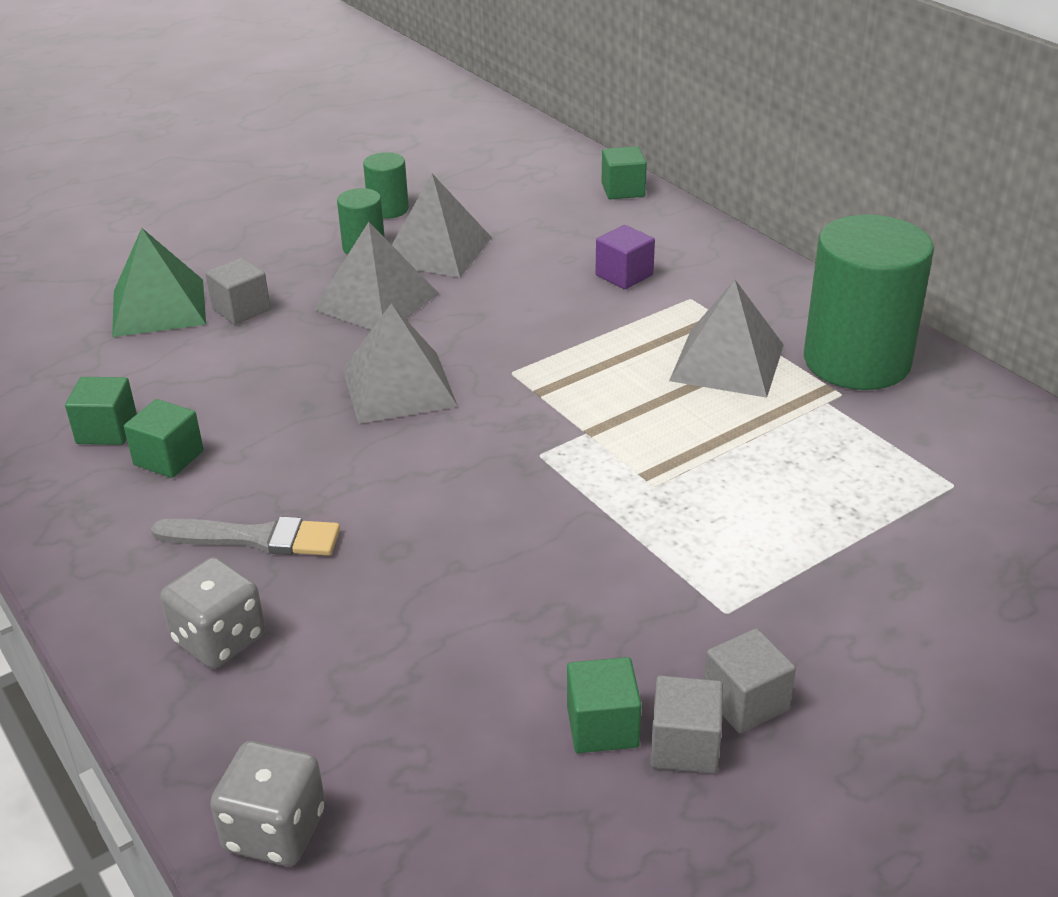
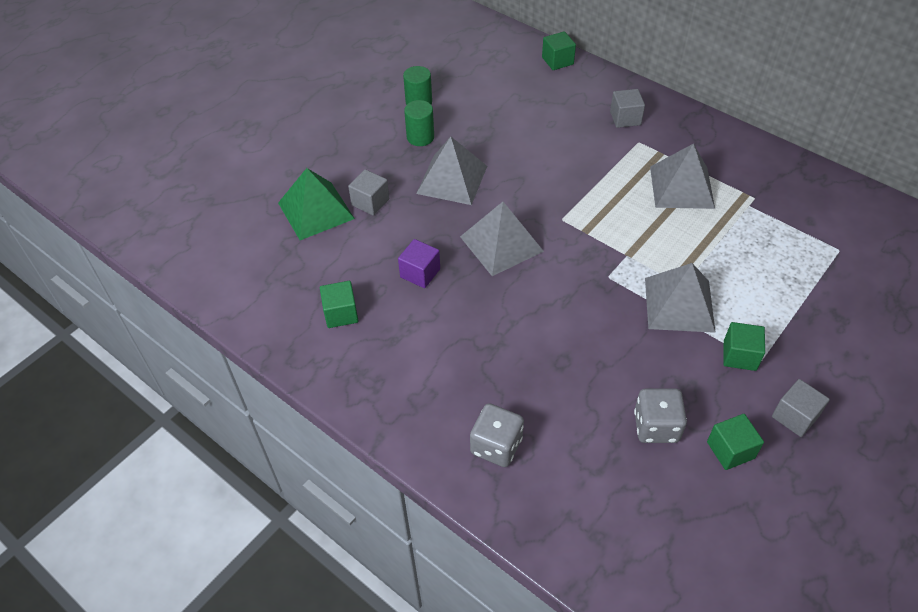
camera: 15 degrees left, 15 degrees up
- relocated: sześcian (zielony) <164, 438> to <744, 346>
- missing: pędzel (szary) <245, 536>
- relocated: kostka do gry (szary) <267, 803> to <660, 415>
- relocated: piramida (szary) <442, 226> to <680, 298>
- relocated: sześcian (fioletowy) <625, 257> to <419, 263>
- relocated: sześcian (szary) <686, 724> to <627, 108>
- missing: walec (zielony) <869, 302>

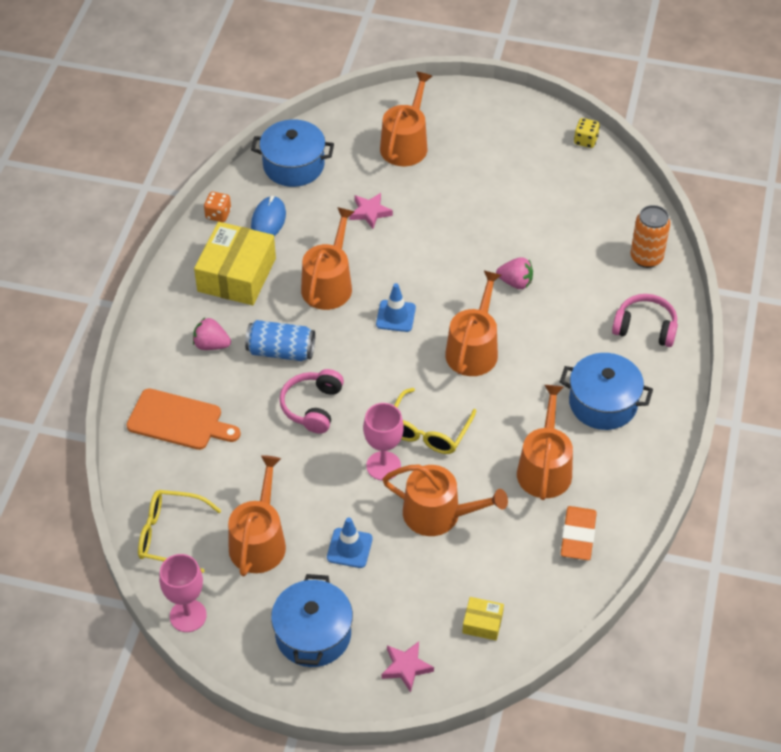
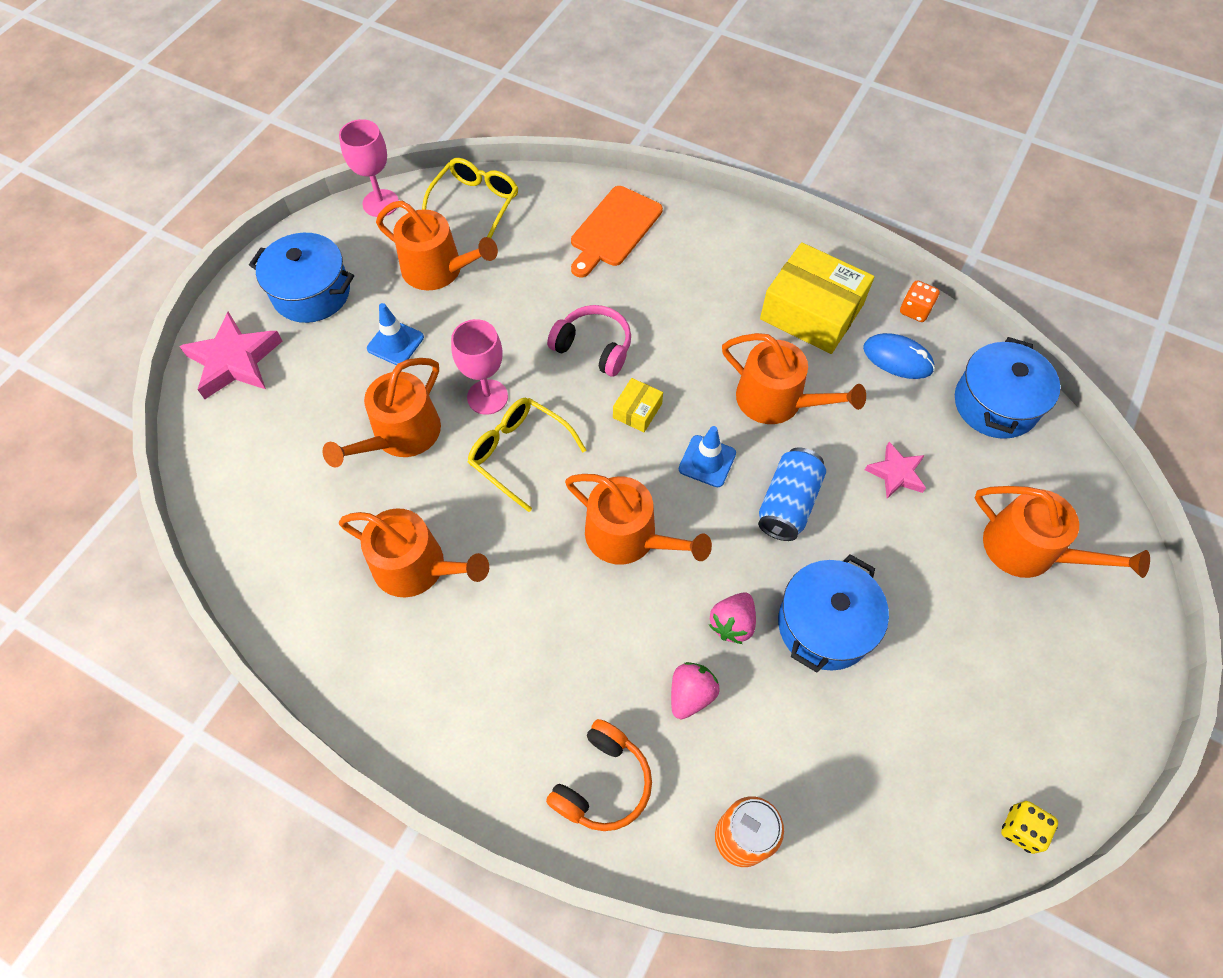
camera: 105 degrees right, 10 degrees up
- relocated: truskawka (różowy) <212, 334> to <695, 690>
- relocated: puszka (niebieski) <280, 340> to <792, 494>
- size: gwiazda (różowy) <407, 666> = <230, 355> x1.69
- relocated: pudełko (żółty) <483, 619> to <638, 405>
- relocated: garnek (niebieski) <606, 391> to <833, 613>
- missing: gumka do mazania (pomarańczowy) <579, 533>
- colour: słuchawki (różowy) <645, 320> to słuchawki (pomarańczowy) <599, 775>

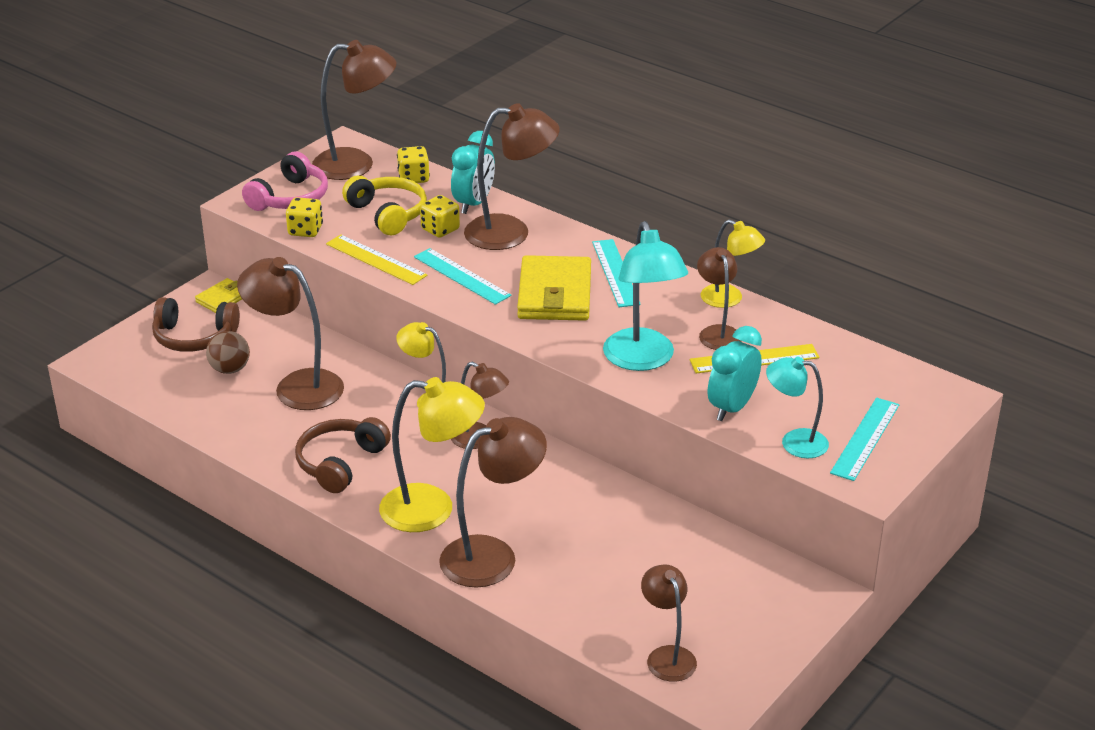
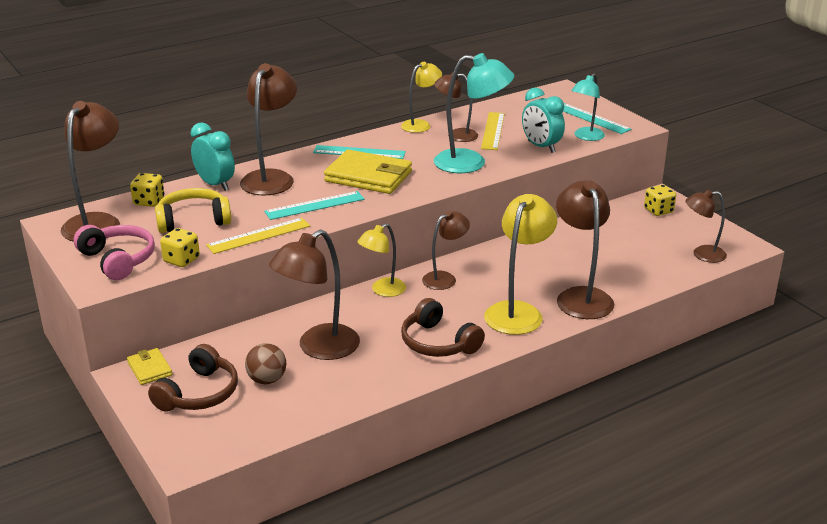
camera: 70 degrees left, 5 degrees down
- relocated: kostka do gry (żółty) <440, 216> to <660, 200>

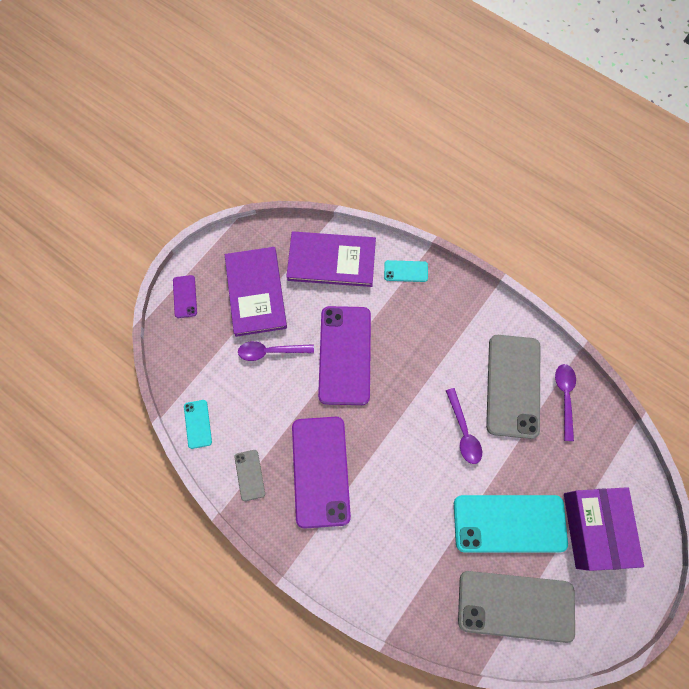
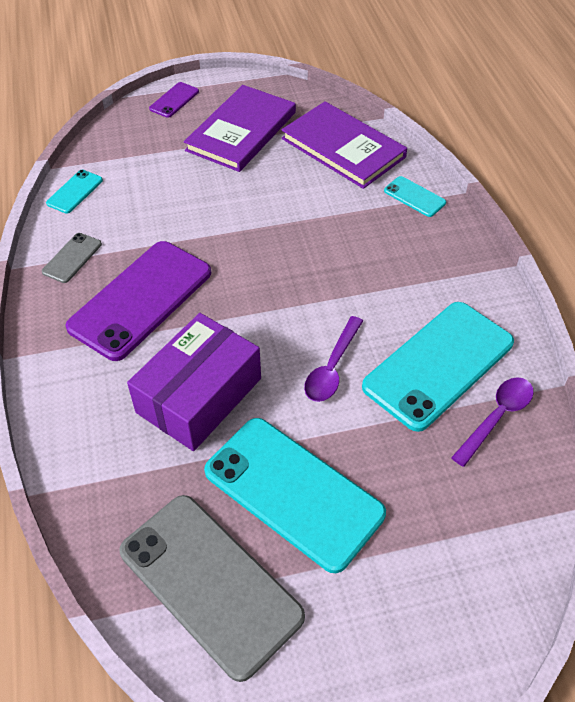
camera: 40 degrees right, 20 degrees down
- missing: łyżka (fioletowy) <276, 351>
- missing: telefon (fioletowy) <344, 355>
- colour: telefon (szary) <513, 387> to telefon (turkusowy) <438, 367>
- relocated: pudełko (fioletowy) <604, 529> to <194, 382>

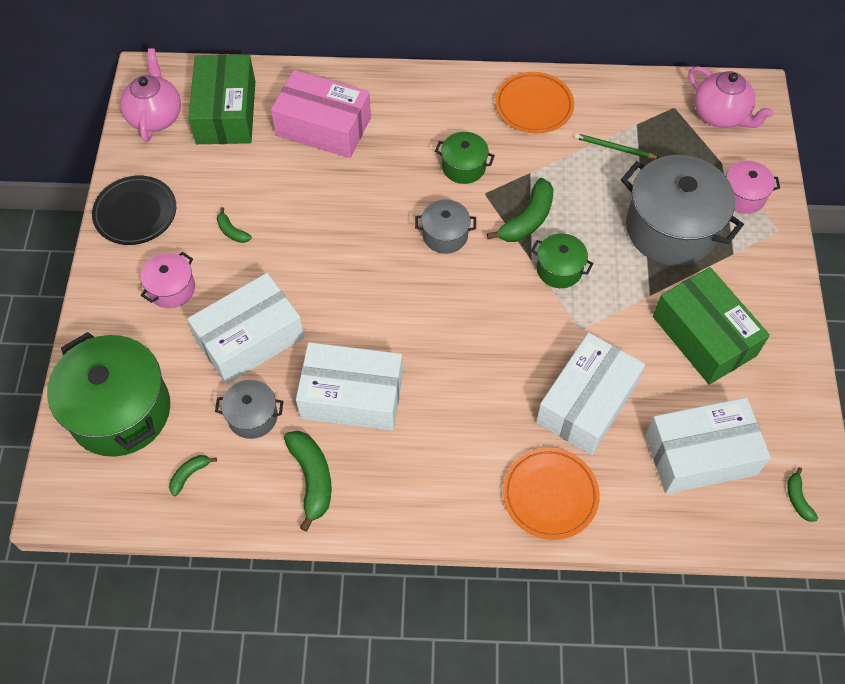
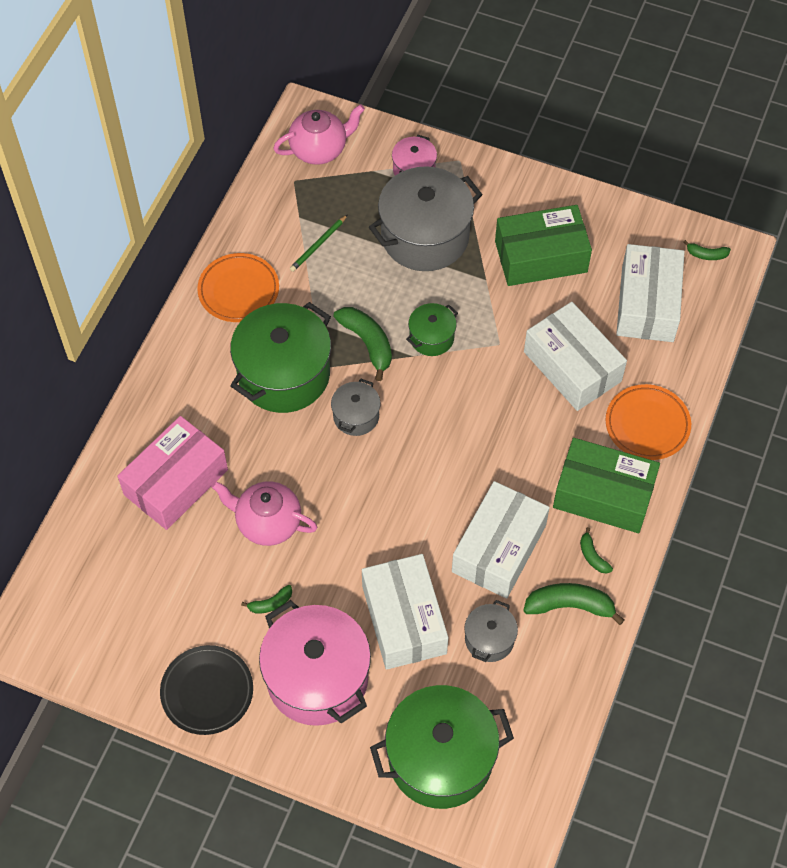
camera: 70 degrees left, 0 degrees up
- relocated: imbryk (różowy) <150, 95> to <264, 513>
- size: garnek (różowy) <168, 280> = <315, 663> x2.03
- relocated: banan (zielony) <193, 475> to <596, 550>
- relocated: pudełko (zielony) <221, 99> to <606, 485>
- size: garnek (zielony) <465, 158> = <280, 357> x2.03

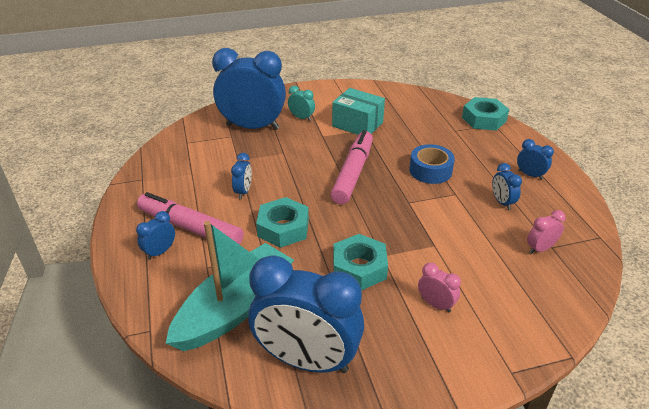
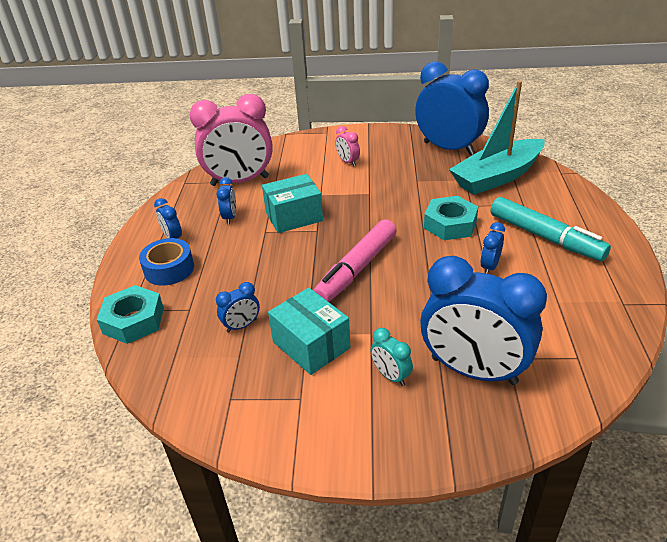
camera: 160 degrees left, 0 degrees up
- relocated: budzik (niebieski) <155, 235> to <238, 307>
- colour: flamaster (różowy) <190, 218> to flamaster (turkusowy) <551, 229>
- missing: nakrętka (turkusowy) <360, 262>
- relocated: taśma klejąca (niebieski) <432, 164> to <166, 262>
- size: budzik (różowy) <546, 232> = <231, 140> x2.39
- appeared: pudełko (turkusowy) <292, 203>

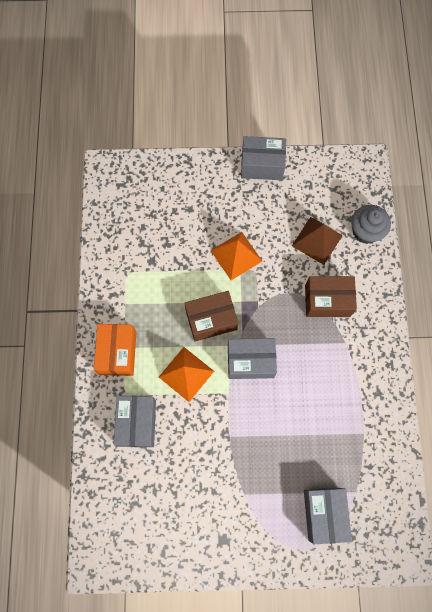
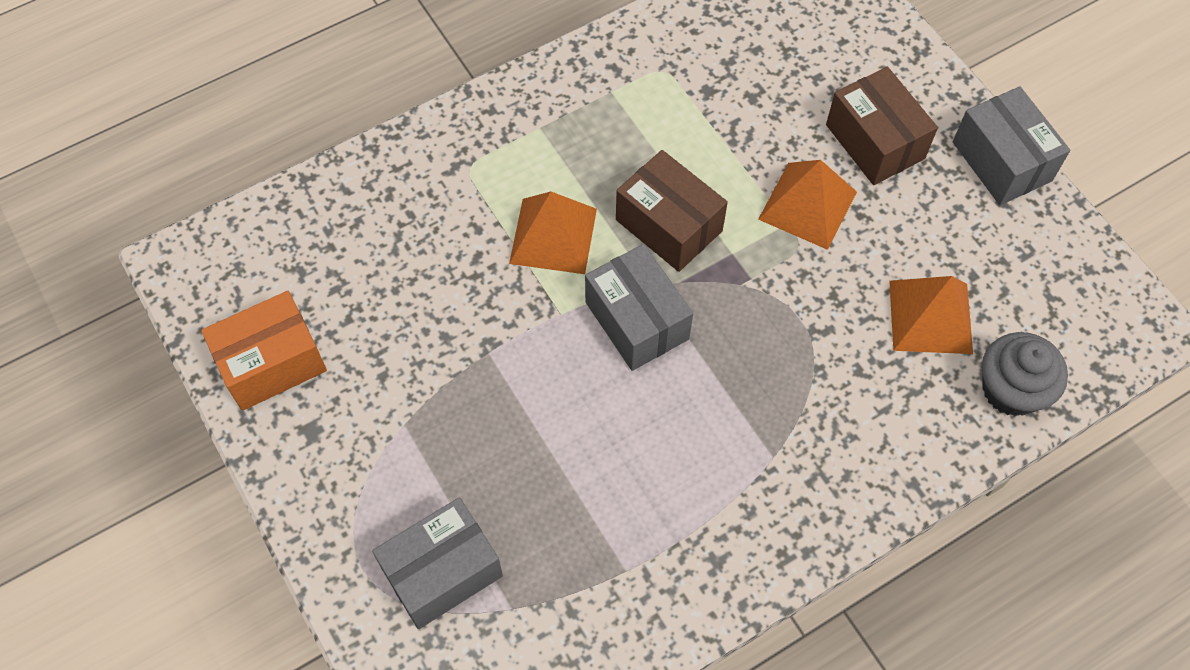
camera: 60 degrees right, 10 degrees down
- relocated: pudełko (pomarańczowy) <115, 350> to <264, 351>
- missing: pudełko (szary) <135, 421>
- colour: piramida (brązowy) <317, 241> to piramida (pomarańczowy) <931, 315>
- relocated: pudełko (brązowy) <331, 296> to <882, 126>

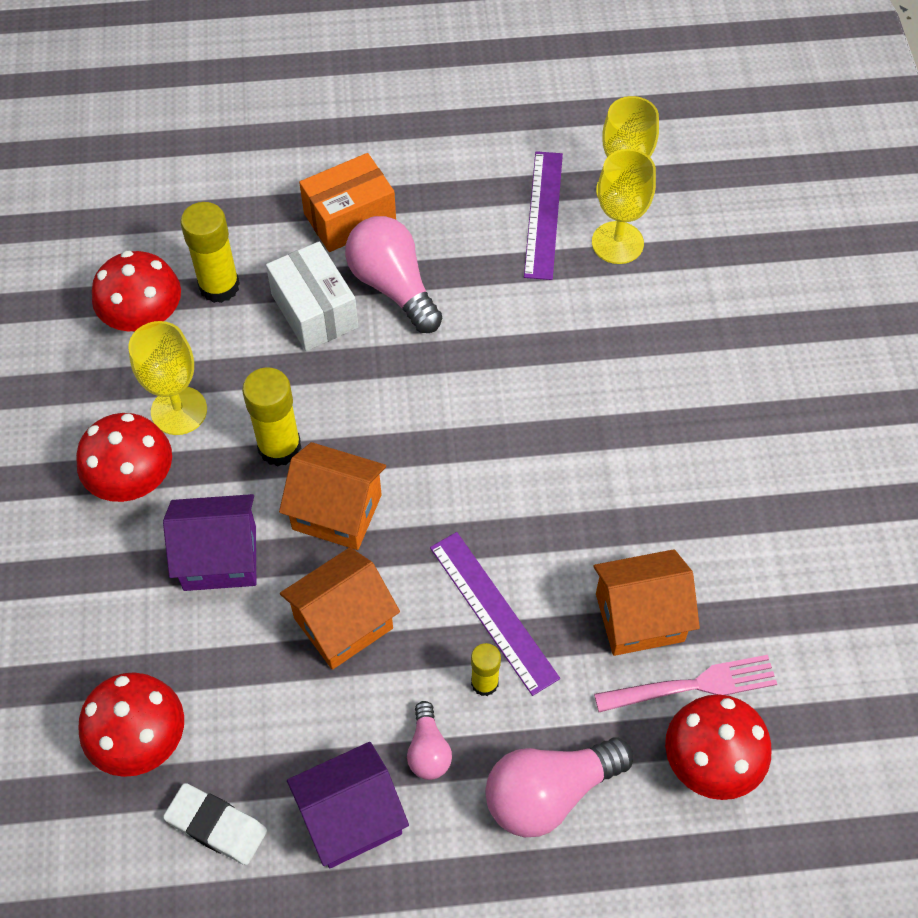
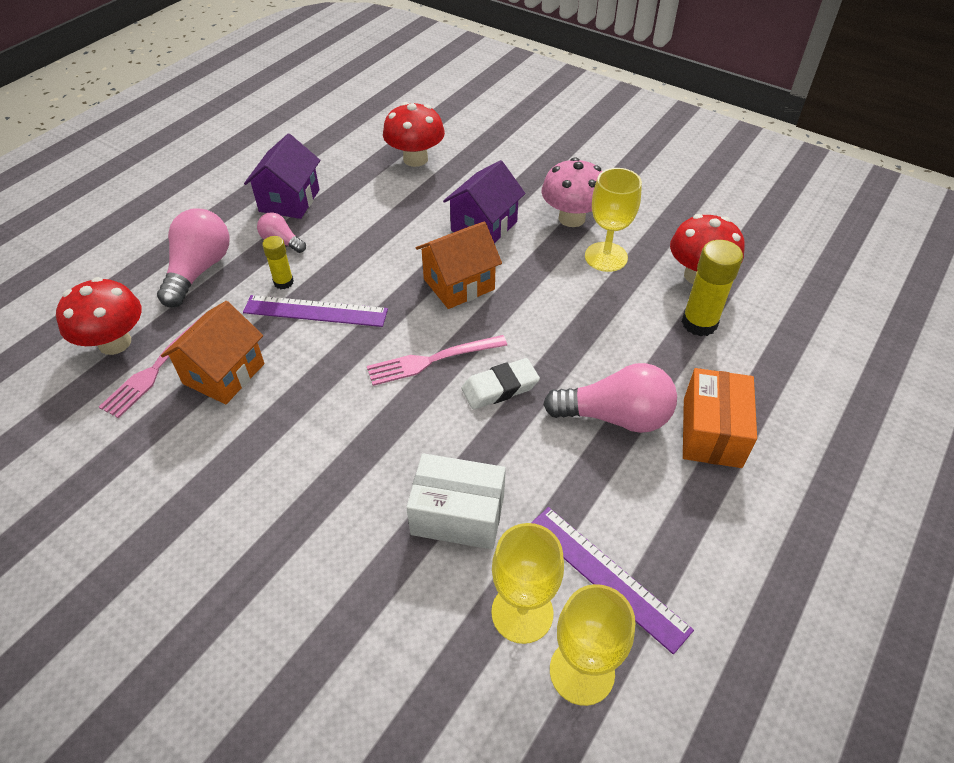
camera: 130 degrees right, 10 degrees down
- colour: grzyb (czerwony) <124, 457> to grzyb (różowy) <572, 192>
- relocated: gumka do mazania (biały) <215, 824> to <500, 383>
- missing: klej w sztyfcie (żółty) <271, 417>
- relocated: pudełko (biały) <312, 296> to <456, 501>
- missing: domek (pomarańczowy) <340, 608>
- appeared: widelec (różowy) <437, 360>

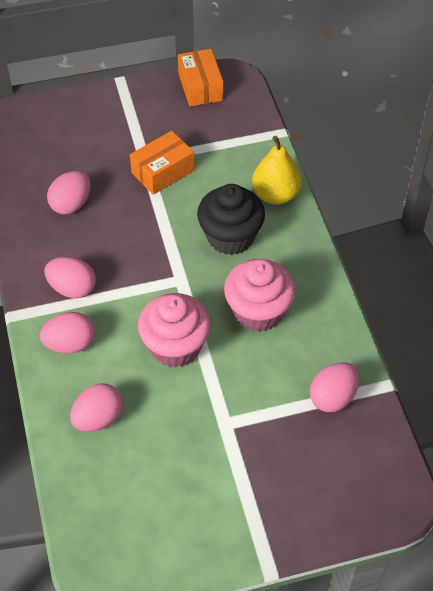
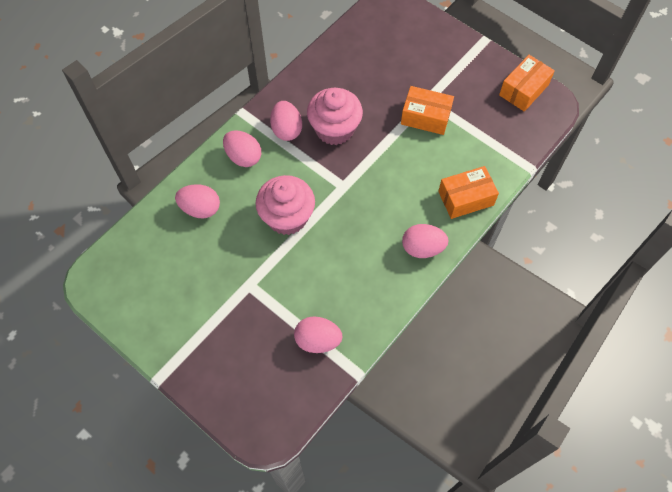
camera: 55 degrees right, 10 degrees up
- relocated: jajko (różowy) <69, 192> to <425, 241>
- missing: muffinka (czarny) <231, 219>
- relocated: muffinka (różowy) <260, 295> to <335, 116>
- exchanged: gruszka (żółty) <277, 170> to pudełko (pomarańczowy) <468, 192>

